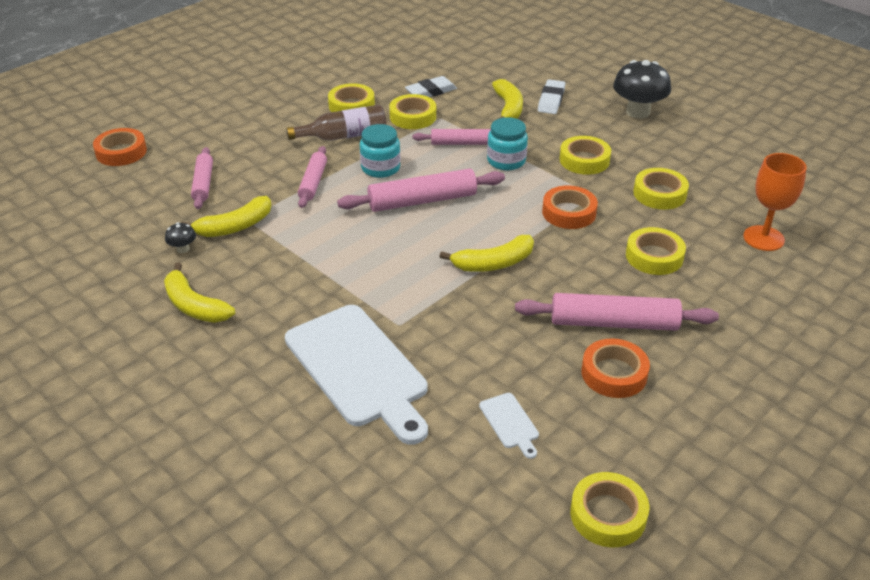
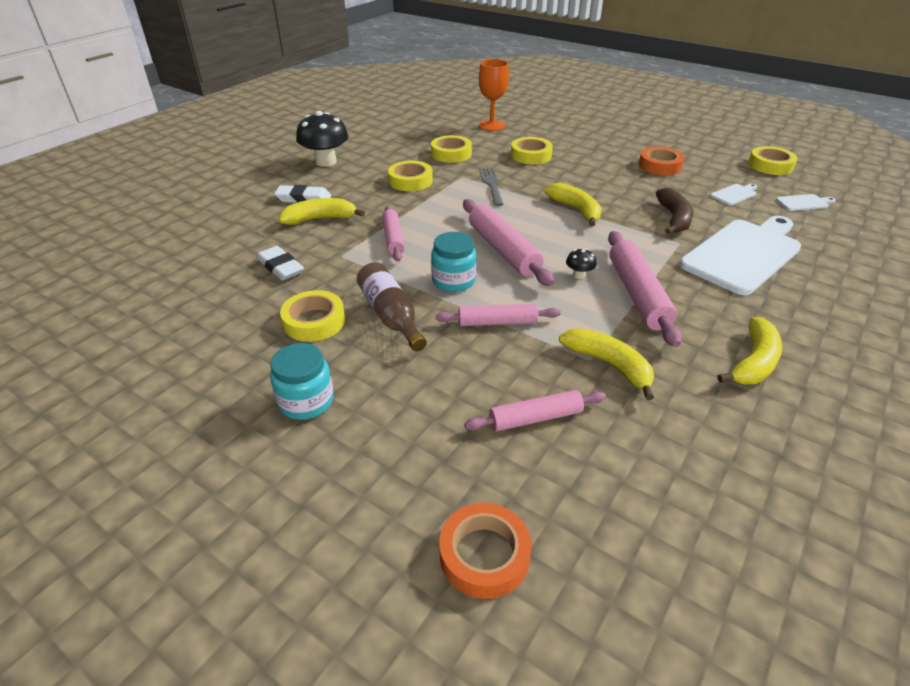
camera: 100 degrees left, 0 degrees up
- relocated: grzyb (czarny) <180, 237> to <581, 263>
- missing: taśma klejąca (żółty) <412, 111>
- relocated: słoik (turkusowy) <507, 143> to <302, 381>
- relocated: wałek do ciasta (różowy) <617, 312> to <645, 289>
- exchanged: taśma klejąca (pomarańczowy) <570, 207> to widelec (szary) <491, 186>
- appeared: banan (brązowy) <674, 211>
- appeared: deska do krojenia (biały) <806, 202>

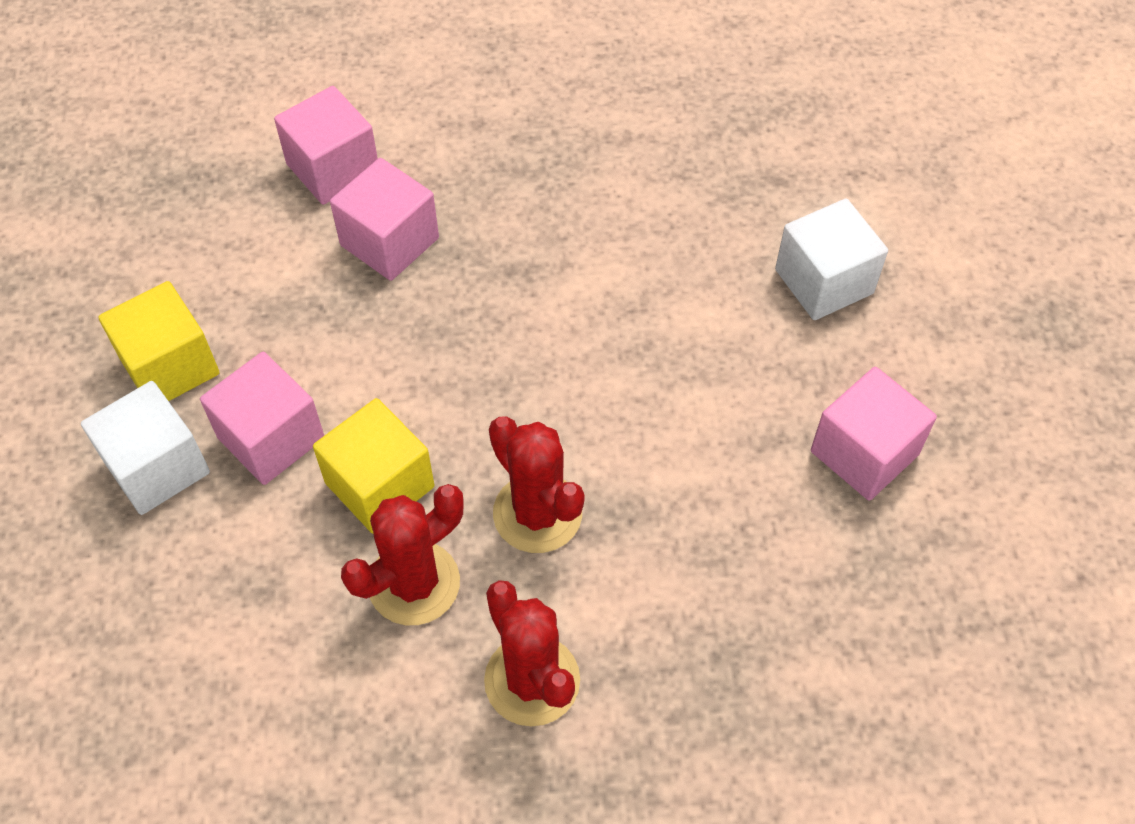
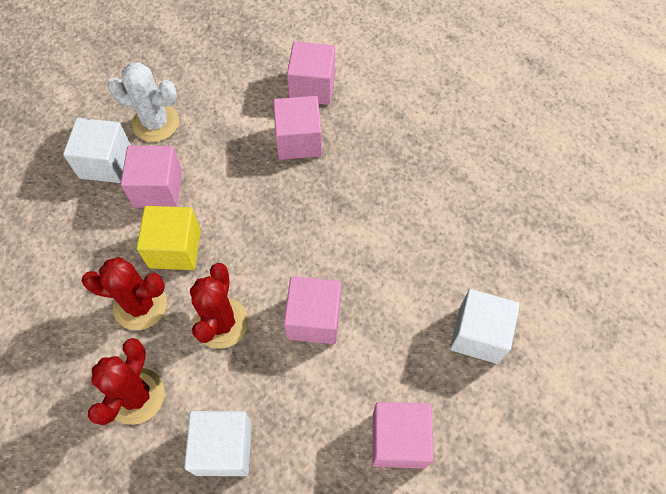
camera: 45 degrees right, 5 degrees up
- exchanged: sześcian (żółty) <158, 341> to kaktus (biały) <143, 102>
- appeared: sześcian (biały) <218, 443>
- appeared: sześcian (różowy) <312, 310>

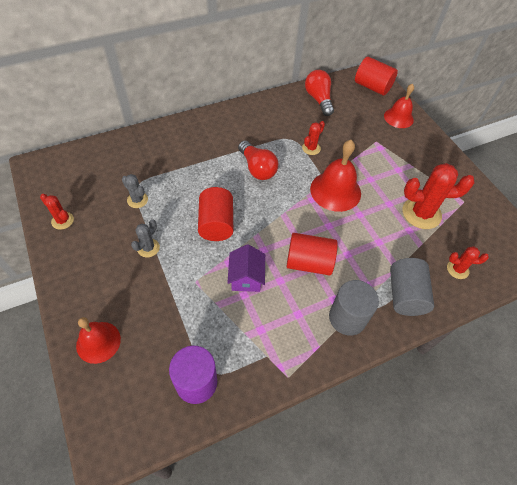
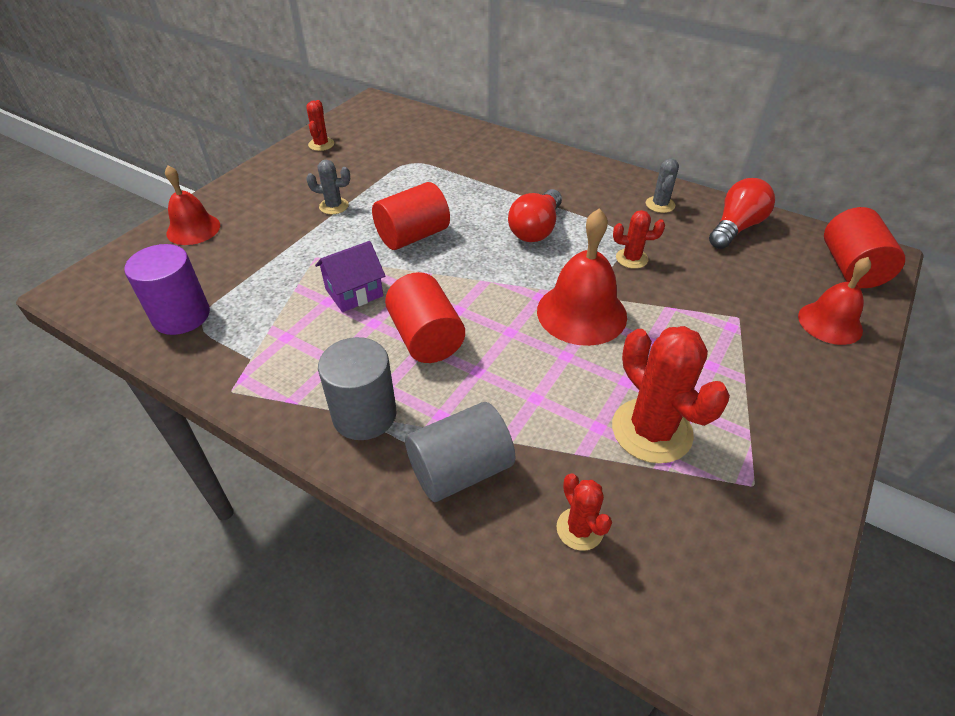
camera: 60 degrees right, 10 degrees down
- relocated: kaktus (szary) <135, 191> to <662, 185>

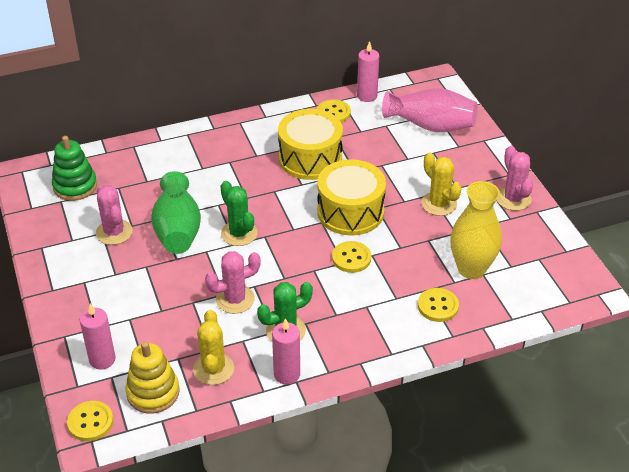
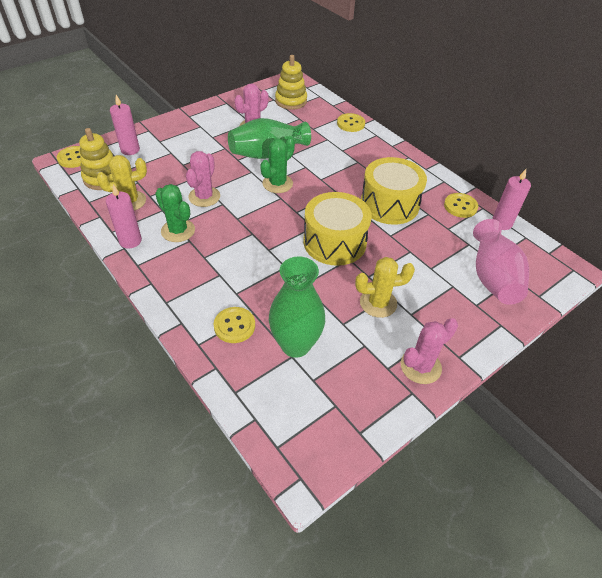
camera: 70 degrees right, 5 degrees up
- colour: zabawka nakładanka (zielony) <74, 168> to zabawka nakładanka (żółty) <291, 82>
- spun: kaktus (różowy) <233, 282> = <203, 179> 60 degrees clockwise
- relocated: guzik (żółty) <351, 257> to <351, 122>
- spun: kaktus (żółty) <441, 184> = <385, 287> 45 degrees clockwise
- colour: wazon (żółty) <476, 230> to wazon (zielony) <297, 307>

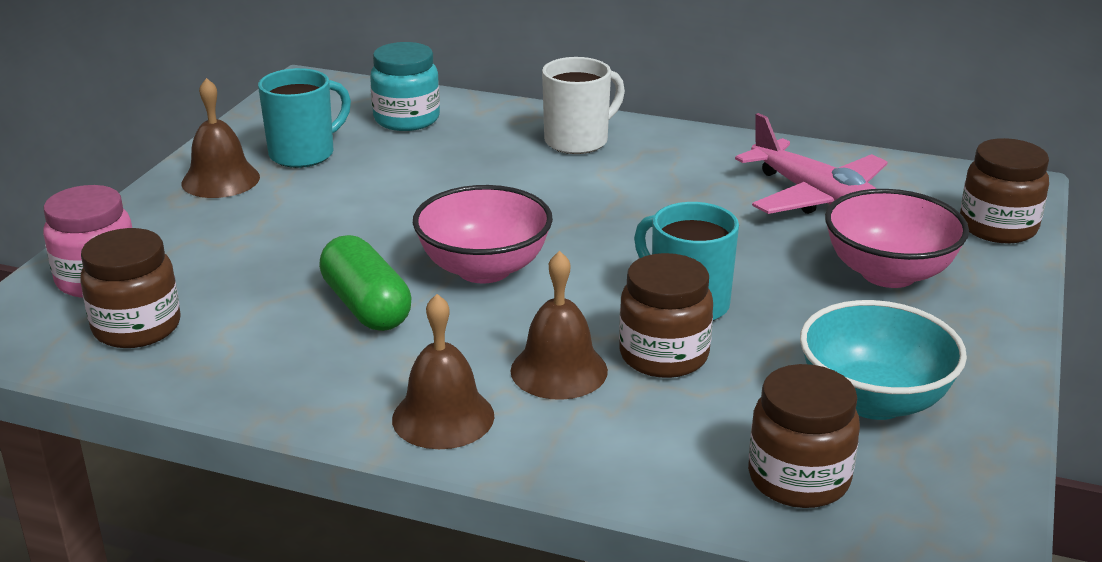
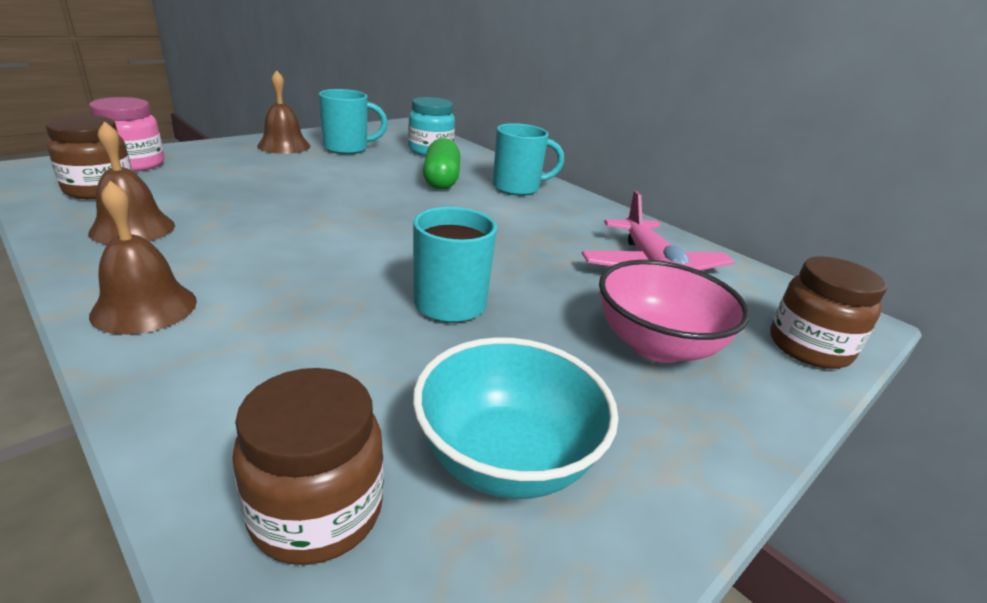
camera: 25 degrees right, 0 degrees up
- relocated: kapsułka (zielony) <365, 283> to <441, 164>
- missing: miska (różowy) <483, 234>
- relocated: dzwonek (brązowy) <559, 325> to <131, 183>
- colour: kubek (biały) <583, 105> to kubek (turkusowy) <528, 159>
- missing: słoik (brązowy) <666, 315>

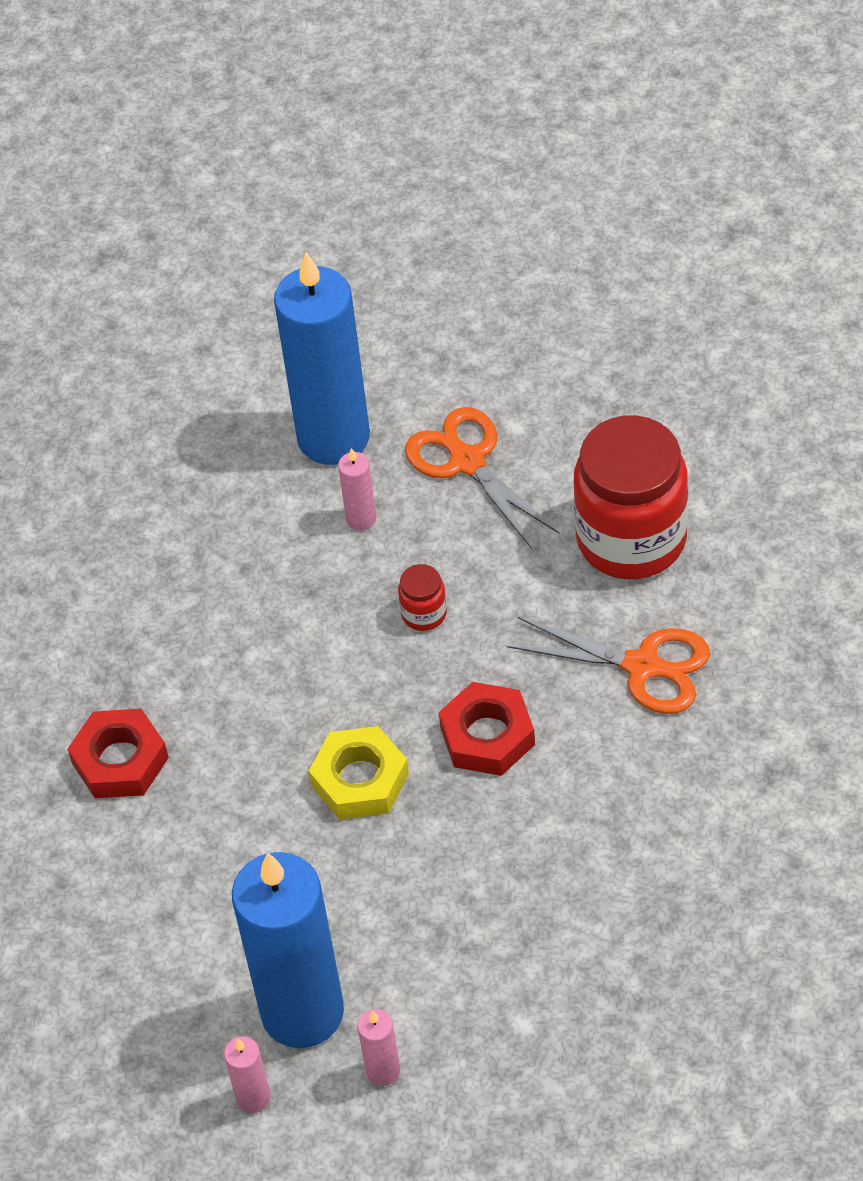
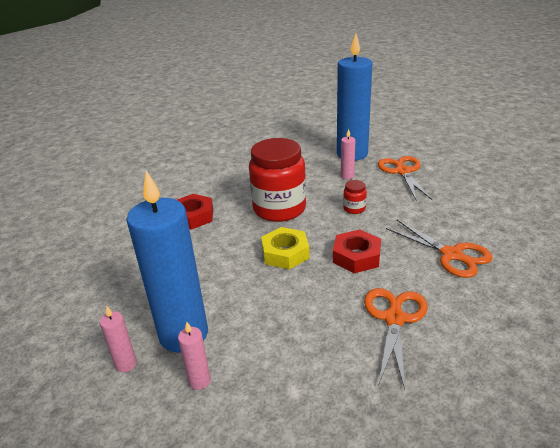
camera: 25 degrees right, 20 degrees down
- relocated: słoik (czerwony) <630, 497> to <277, 180>
- appeared: nożyczki (pomarańczowy) <396, 339>

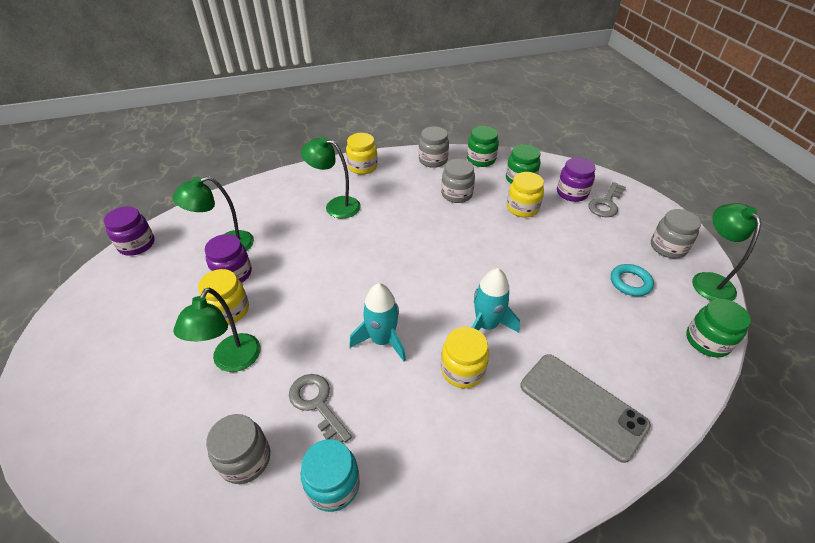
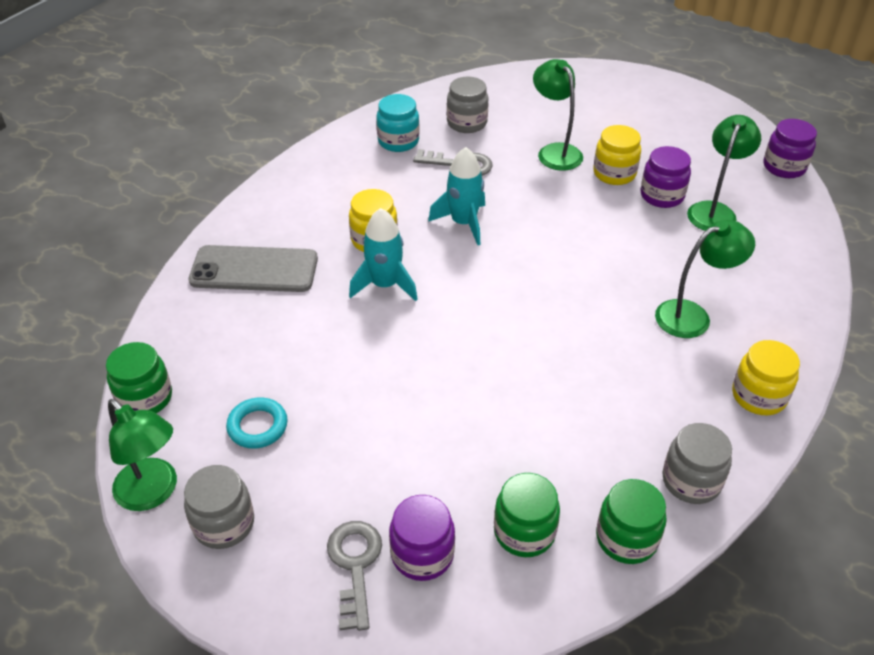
camera: 140 degrees right, 0 degrees up
- missing: słoik (szary) <458, 181>
- missing: słoik (żółty) <525, 194>

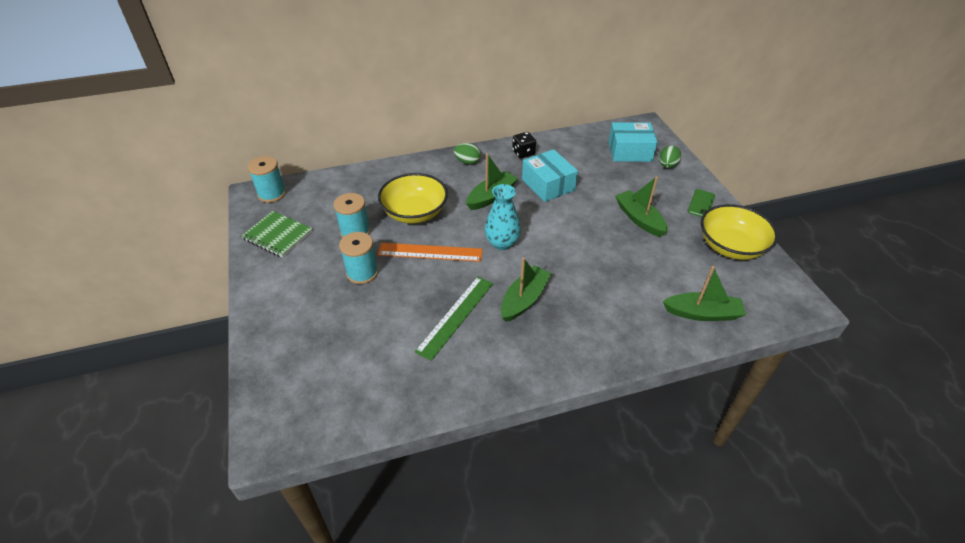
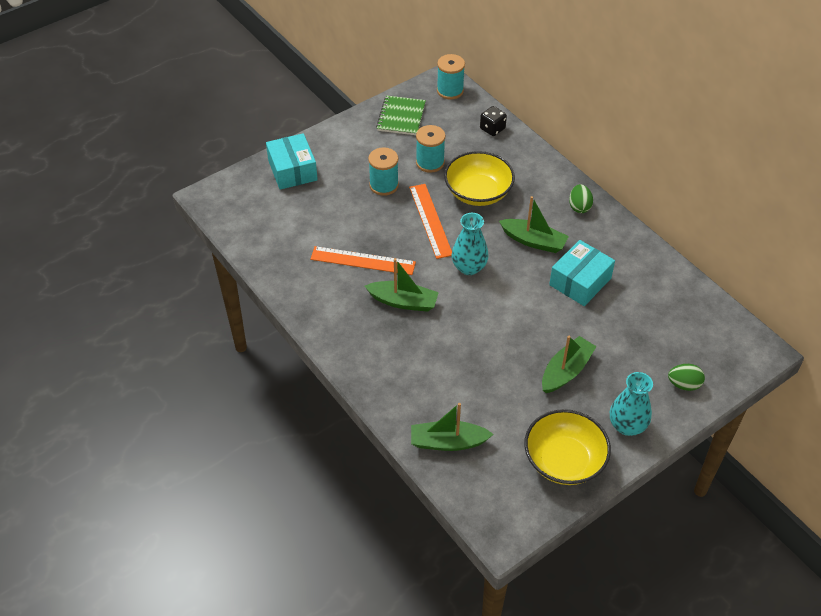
camera: 70 degrees right, 5 degrees up
- colour: linijka (zielony) <454, 318> to linijka (pomarańczowy) <363, 260>
- relocated: kostka do gry (czarny) <524, 145> to <493, 121>
- relocated: pudełko (turkusowy) <633, 142> to <292, 161>
- spun: łódka (zielony) <704, 293> = <452, 427> 105 degrees clockwise
- exchanged: telefon (zielony) <701, 203> to wazon (turkusowy) <631, 404>

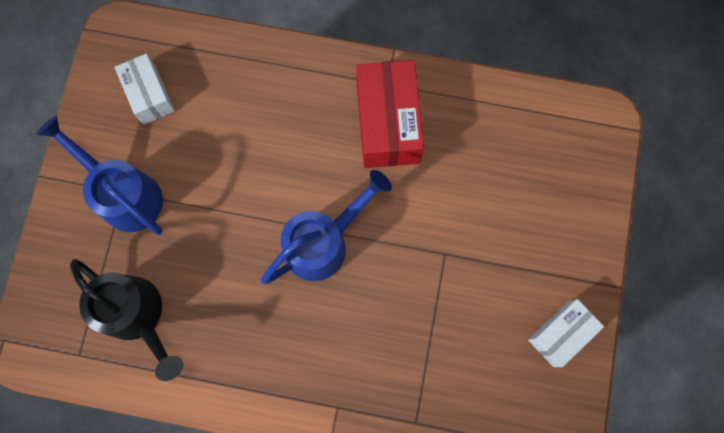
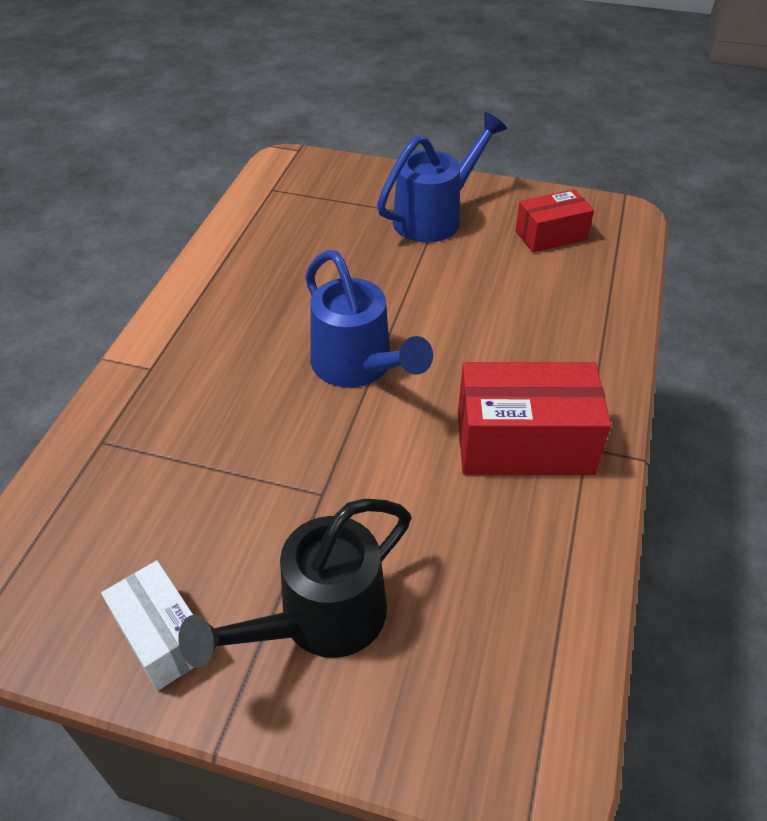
camera: 95 degrees right, 30 degrees down
- relocated: konewka (czarny) <127, 320> to <295, 583>
- colour: pudełko (biały) <144, 89> to pudełko (czerwony) <554, 221>

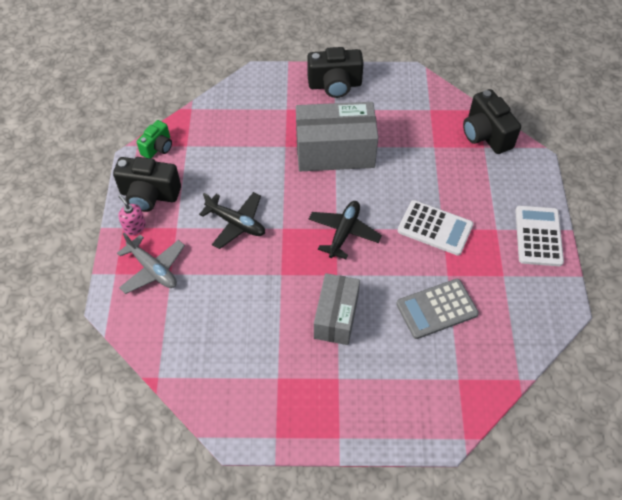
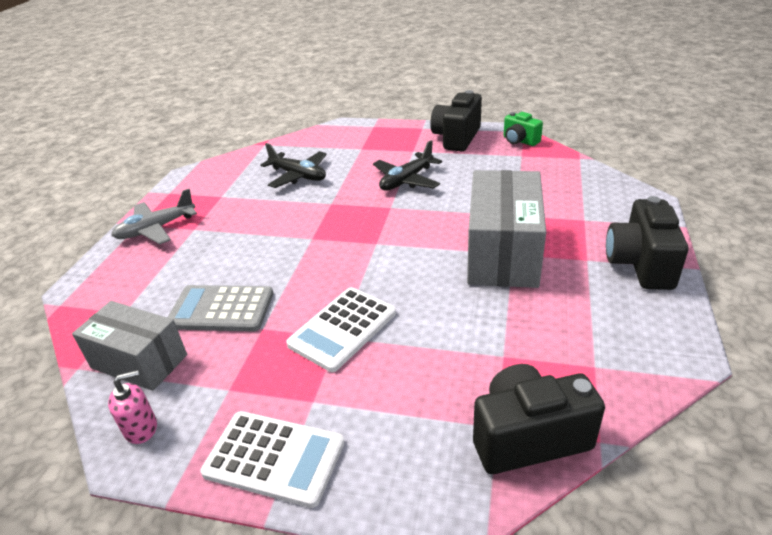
camera: 105 degrees right, 20 degrees down
- relocated: samolot (szary) <151, 263> to <154, 216>
- relocated: dozownik mydła (różowy) <132, 215> to <132, 407>
- relocated: samolot (czarny) <345, 230> to <293, 165>
- relocated: pudełko (szary) <337, 309> to <129, 346>
- spun: kalkulator (szary) <437, 309> = <220, 308> 75 degrees counterclockwise

